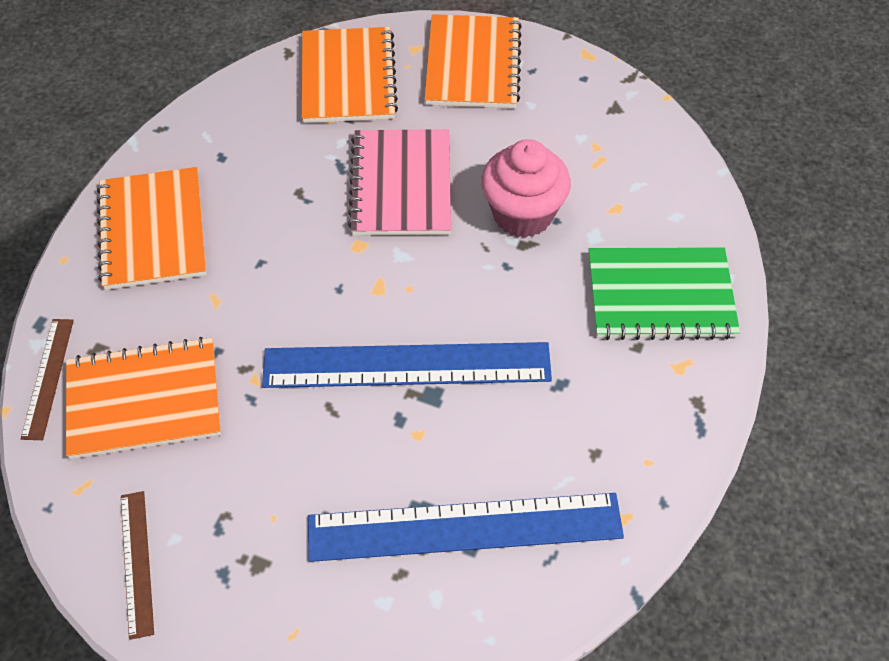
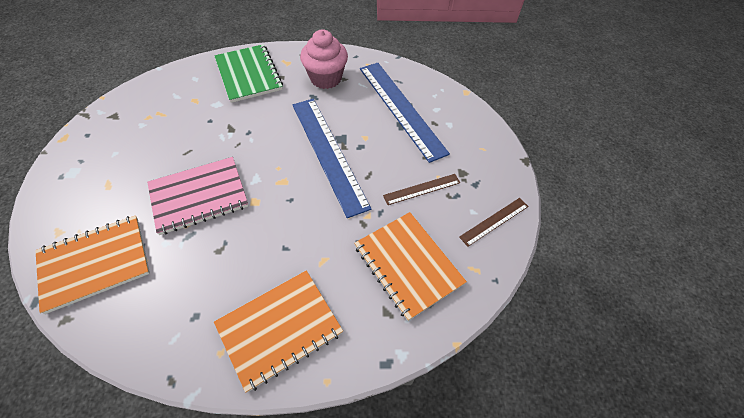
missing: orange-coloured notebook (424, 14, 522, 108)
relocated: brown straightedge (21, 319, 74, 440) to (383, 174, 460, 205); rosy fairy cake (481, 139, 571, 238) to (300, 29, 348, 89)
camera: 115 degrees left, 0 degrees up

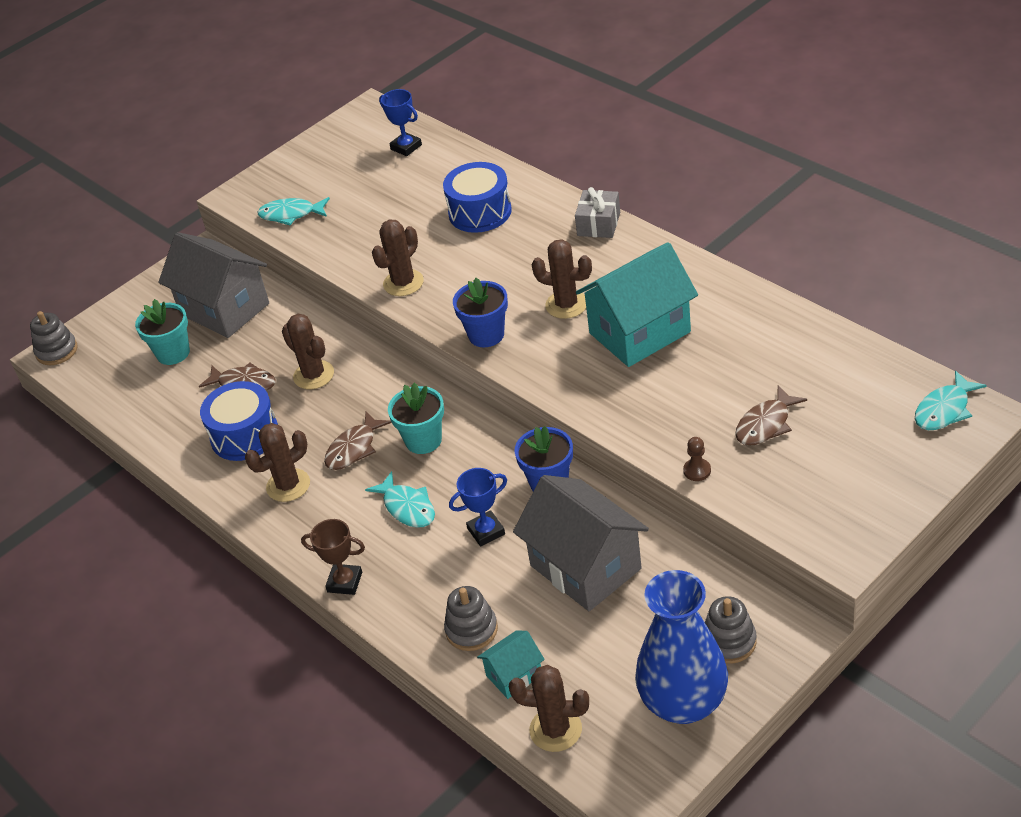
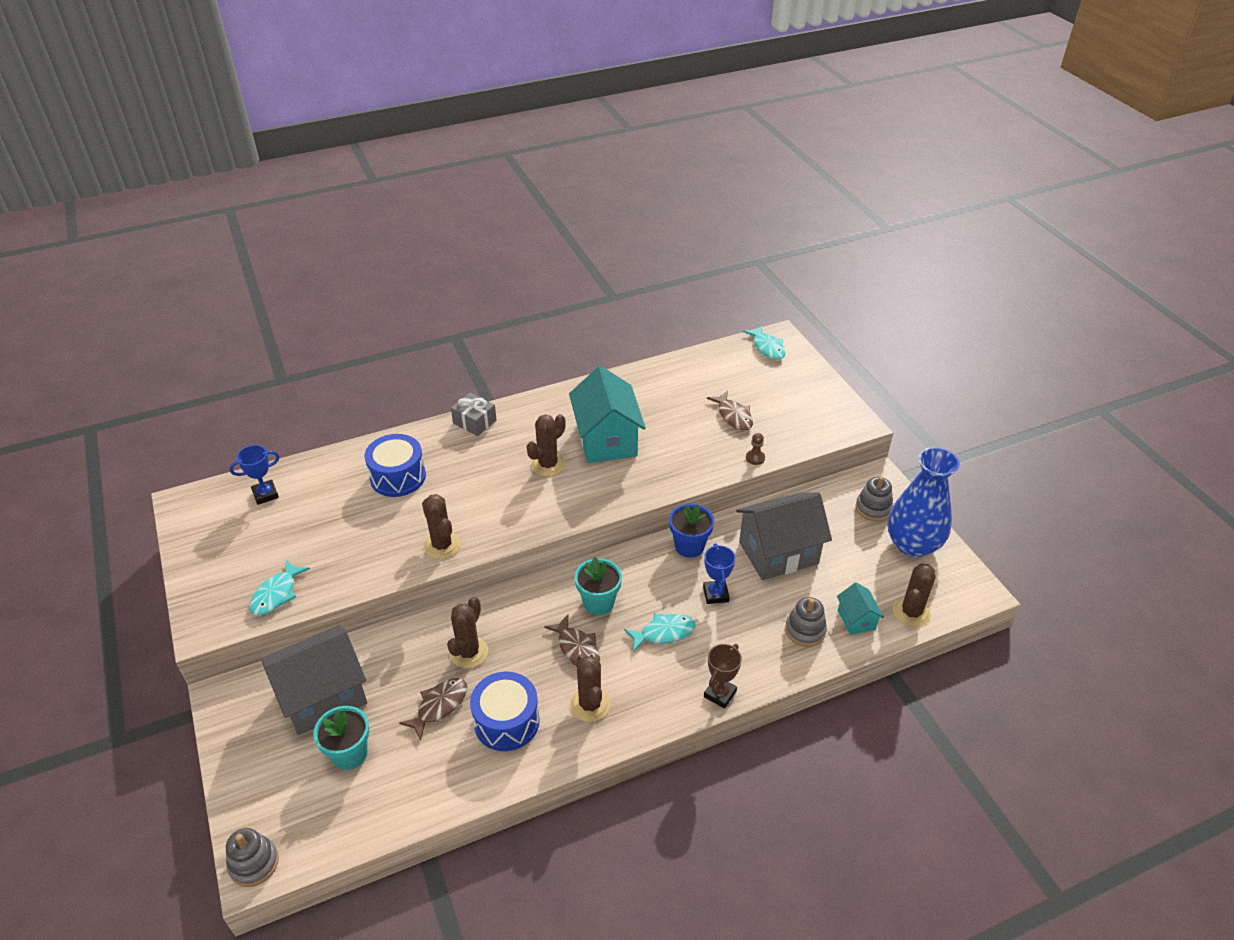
missing: blue plant pot (453, 278, 508, 347)
spun: brown cactus (282, 314, 334, 389) = (447, 597, 488, 668) 45 degrees counterclockwise
camera: 75 degrees left, 0 degrees up

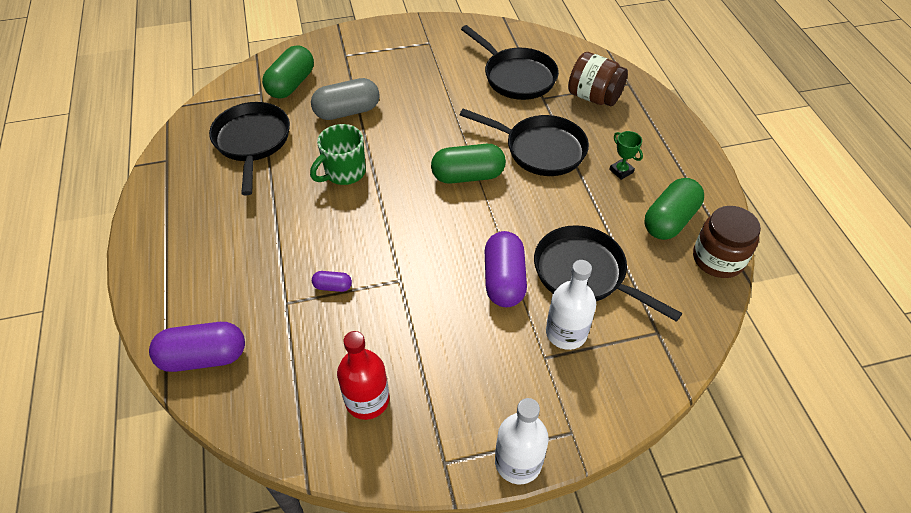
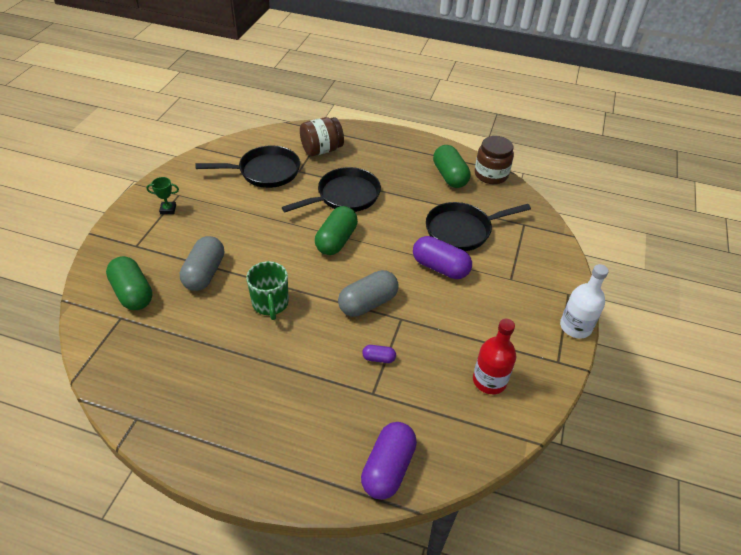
missing: jet-black skillet (209, 102, 290, 196); white flask (546, 260, 596, 350)
appeared: gray pill (338, 270, 399, 317)
relocated: green trophy (609, 131, 643, 180) to (146, 177, 179, 214)
spun: royal purple pill (312, 271, 352, 292) = (362, 345, 396, 363) 60 degrees clockwise
camera: 60 degrees left, 5 degrees down

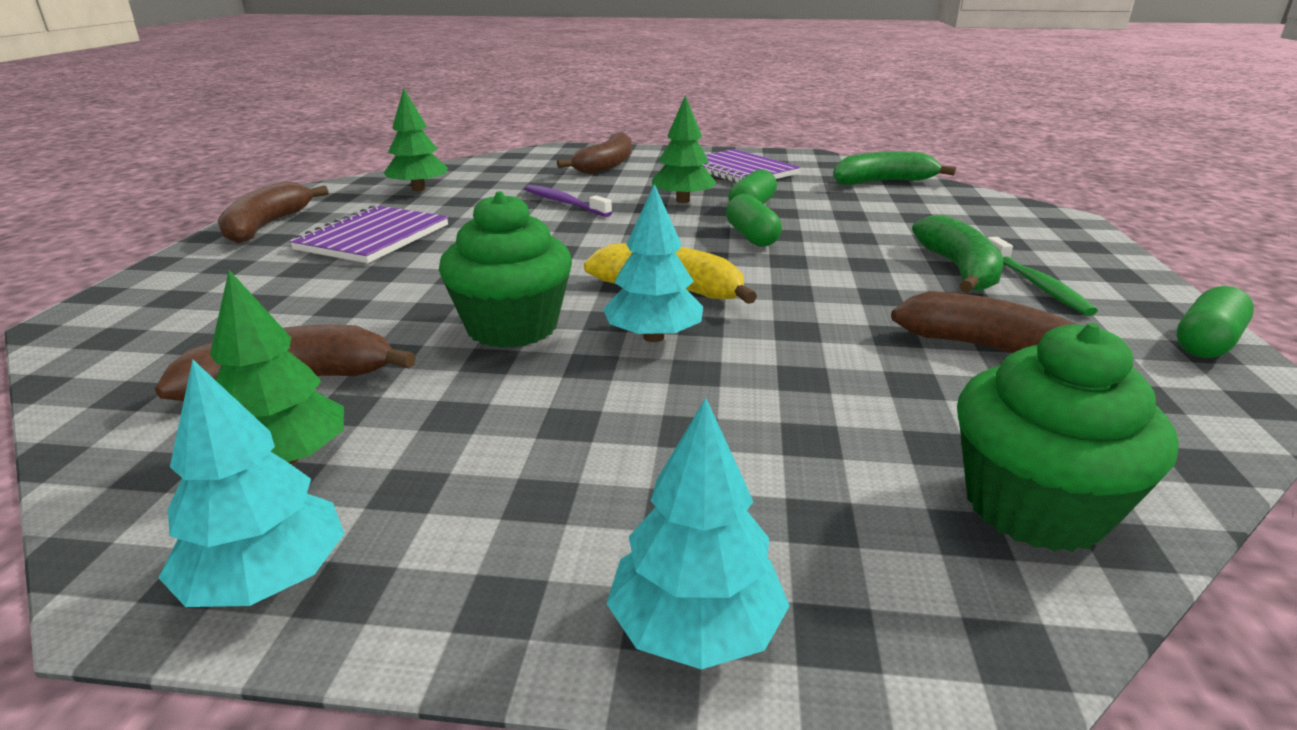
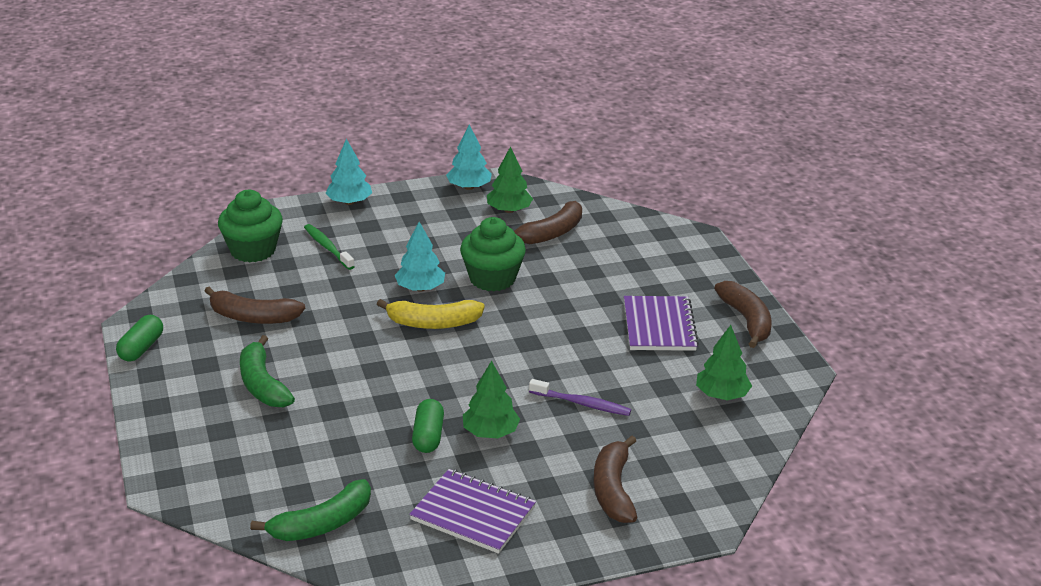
missing: green pill (726, 194, 782, 247)
relocated: green tooth brush (987, 237, 1098, 316) to (304, 224, 355, 270)
camera: 155 degrees right, 5 degrees up

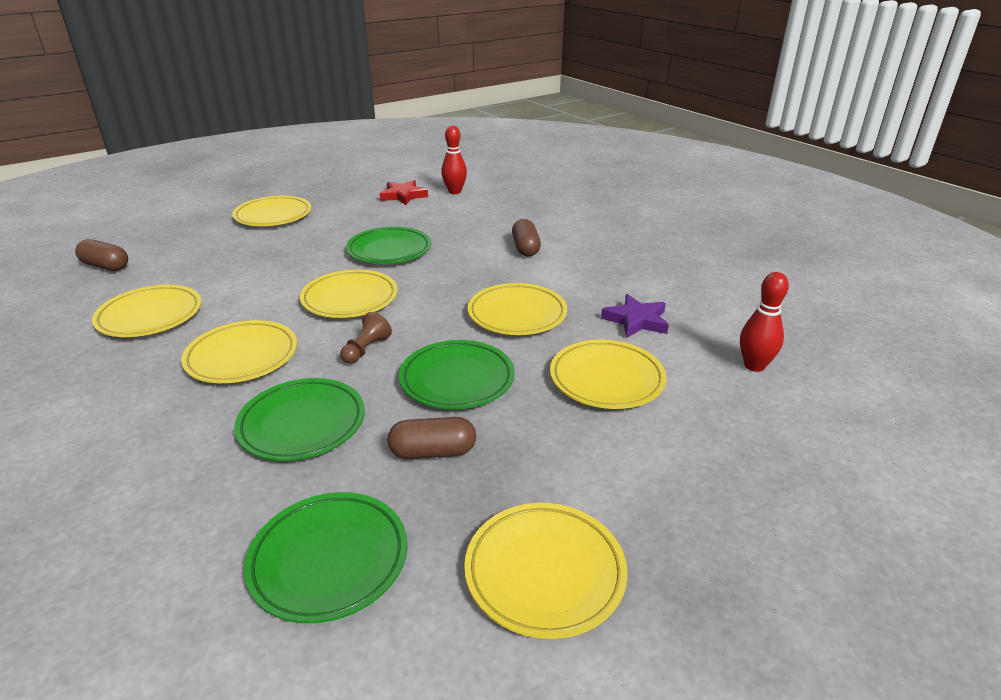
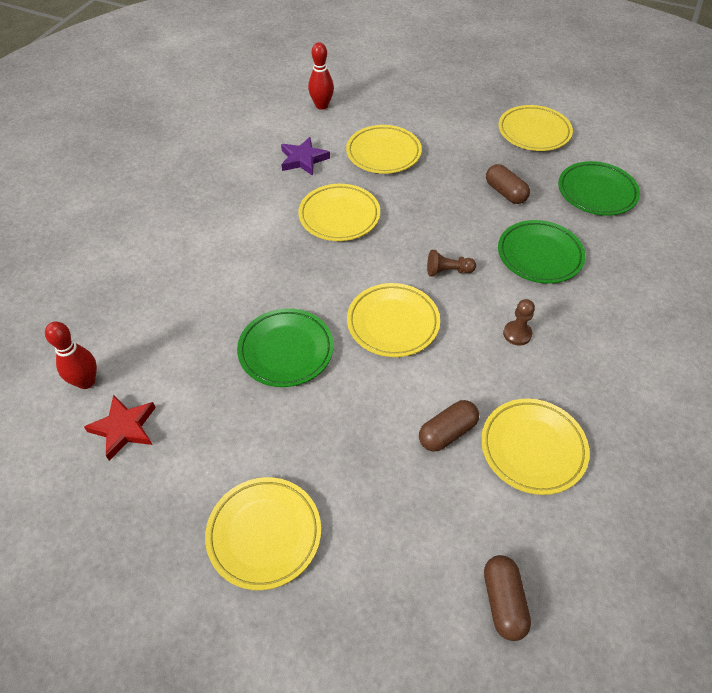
missing: green dinner plate (399, 340, 515, 409)
relocated: brown pill (512, 219, 541, 257) to (419, 400, 479, 452)
exchanged: bright yellow dinner plate (181, 320, 297, 383) to brown chess pawn (503, 299, 535, 346)
camera: 120 degrees left, 20 degrees up

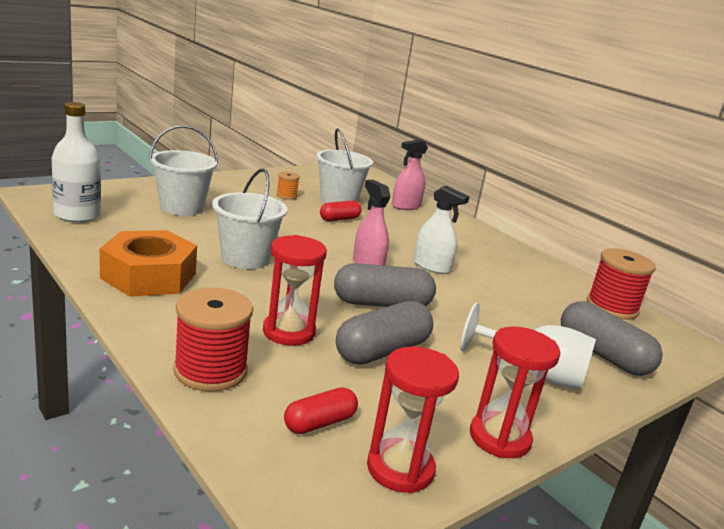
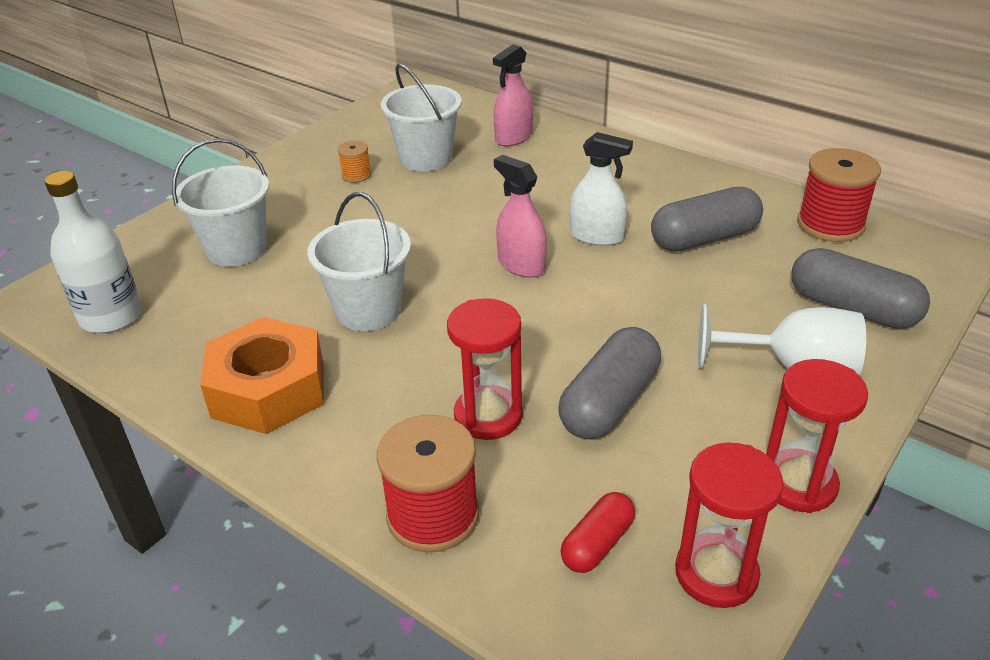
missing: red pill (320, 200, 362, 221)
relocated: gray pill (334, 263, 436, 307) to (651, 187, 763, 251)
camera: 10 degrees left, 15 degrees up

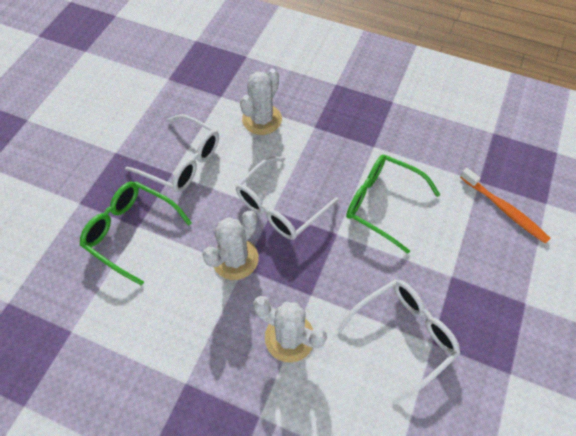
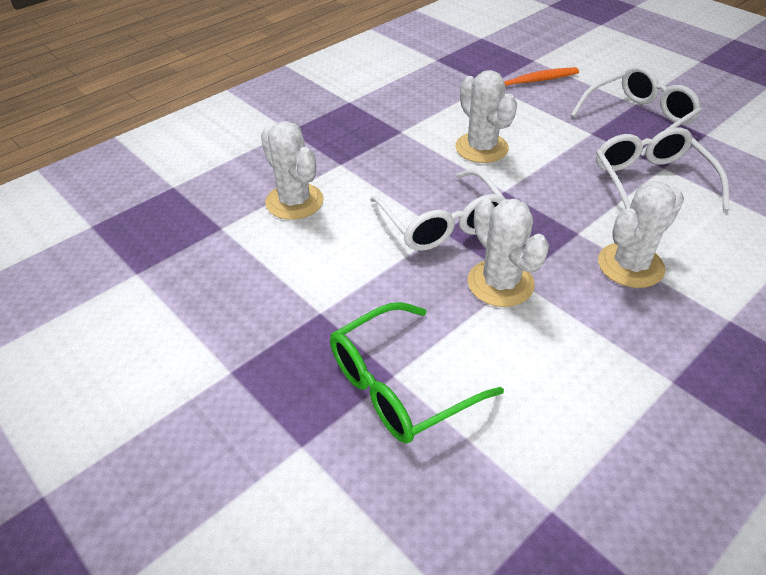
relocated: white spectacles (125, 115, 219, 192) to (571, 66, 702, 156)
exchanged: green spectacles (346, 155, 440, 254) to white cactus (455, 70, 517, 163)
camera: 65 degrees left, 15 degrees down

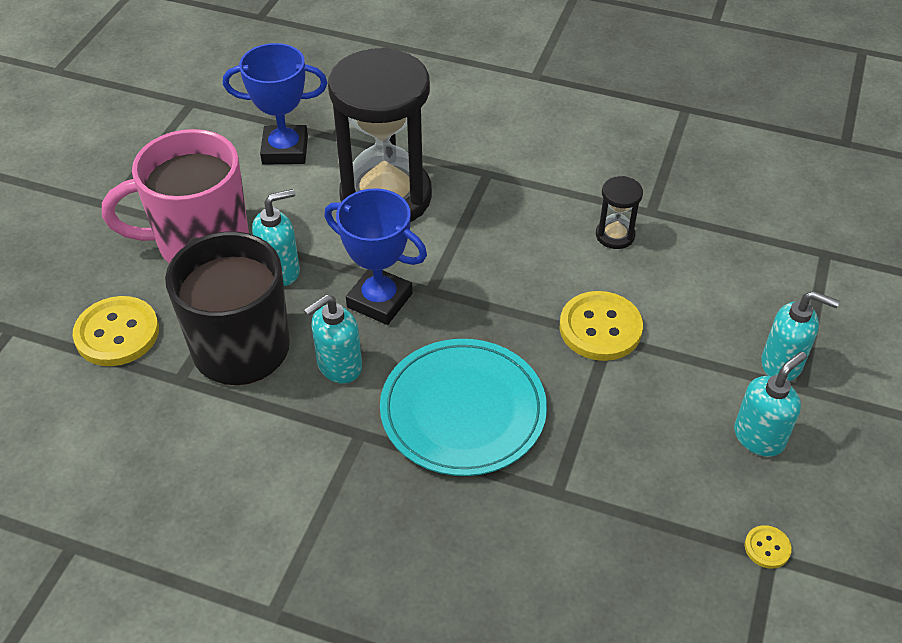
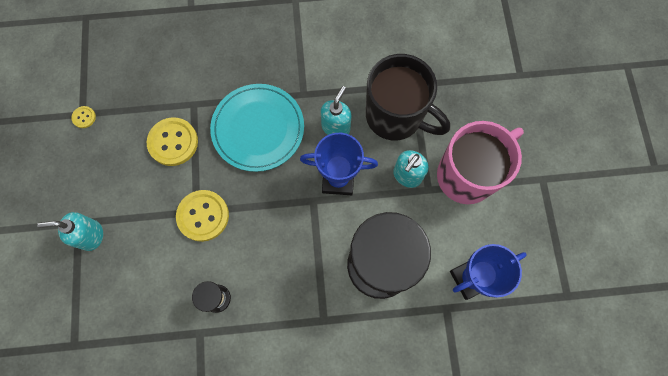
missing: teal soap pump (734, 351, 807, 457)
relocated: bright yellow button (73, 296, 159, 366) to (147, 117, 198, 166)
camera: 155 degrees right, 25 degrees up

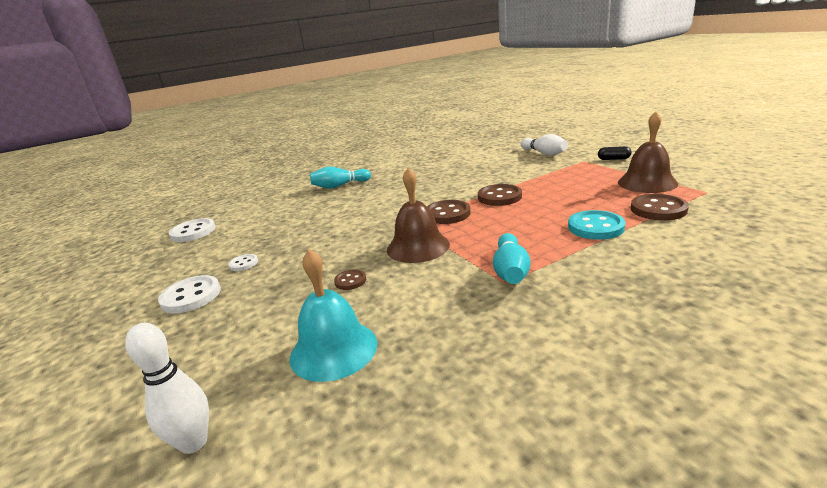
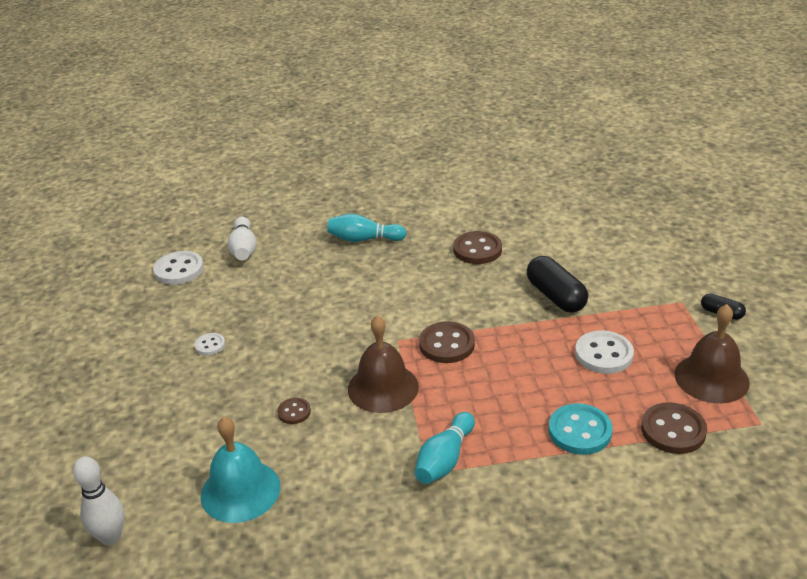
appeared: jet-black pill (527, 256, 588, 313)
relocated: white button (158, 275, 221, 313) to (575, 331, 634, 374); brown button (478, 184, 522, 206) to (453, 231, 502, 264); white skittle (521, 134, 568, 156) to (228, 217, 257, 260)
camera: 20 degrees right, 10 degrees up

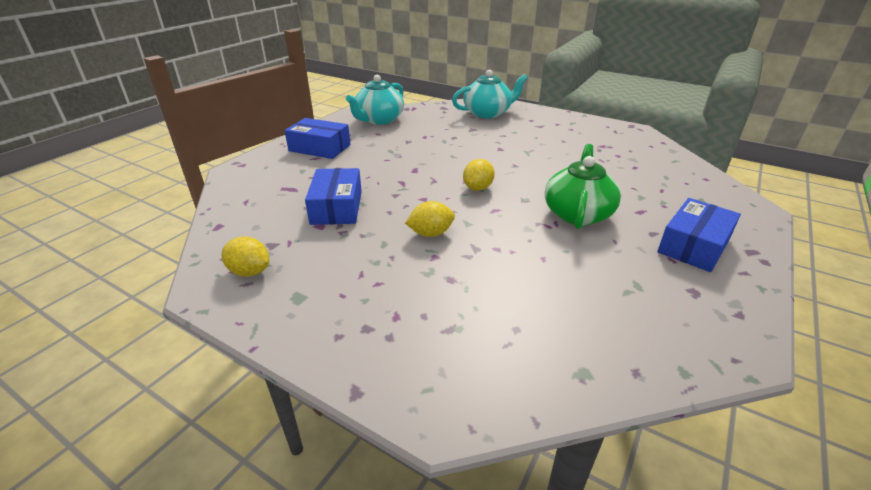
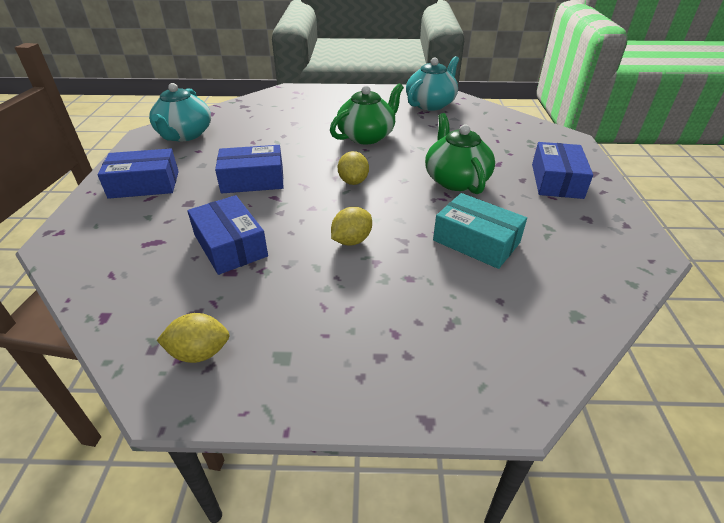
appeared: blue package (215, 145, 283, 193); green teapot (330, 83, 404, 144); teal package (433, 193, 527, 269)
relocated: teal teapot (452, 70, 528, 118) to (406, 56, 459, 111)
camera: 30 degrees left, 5 degrees up

